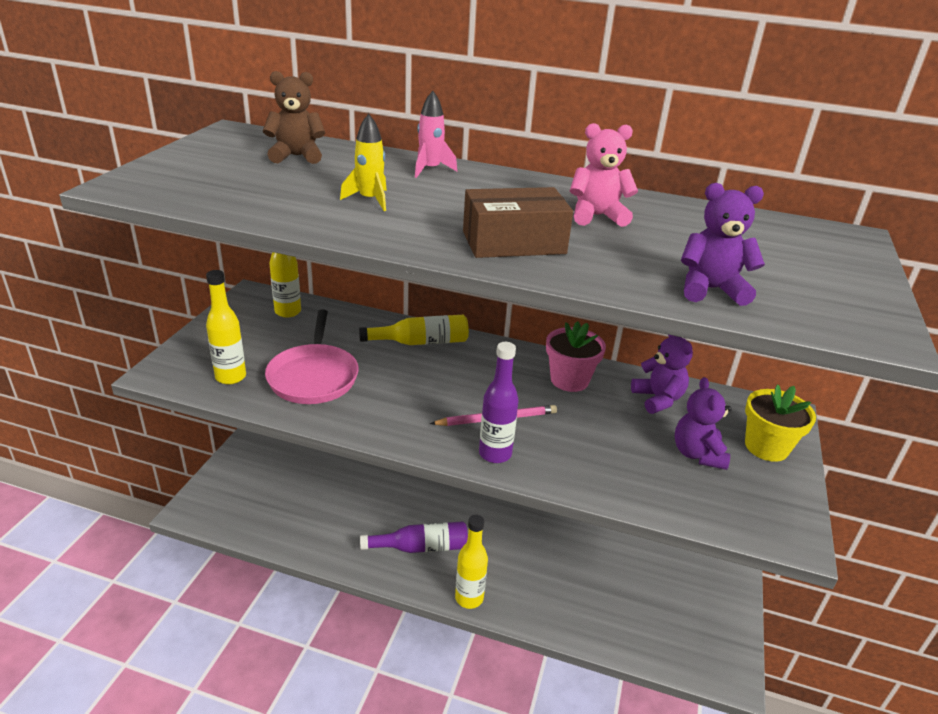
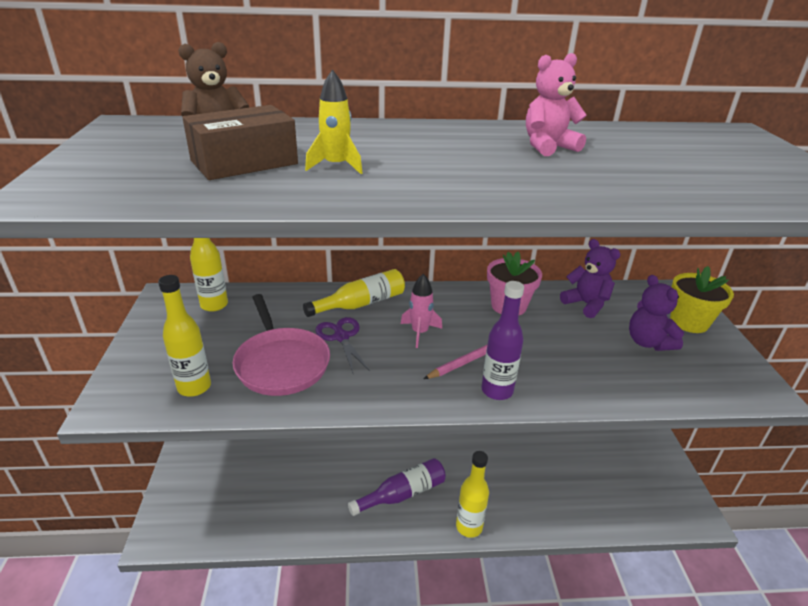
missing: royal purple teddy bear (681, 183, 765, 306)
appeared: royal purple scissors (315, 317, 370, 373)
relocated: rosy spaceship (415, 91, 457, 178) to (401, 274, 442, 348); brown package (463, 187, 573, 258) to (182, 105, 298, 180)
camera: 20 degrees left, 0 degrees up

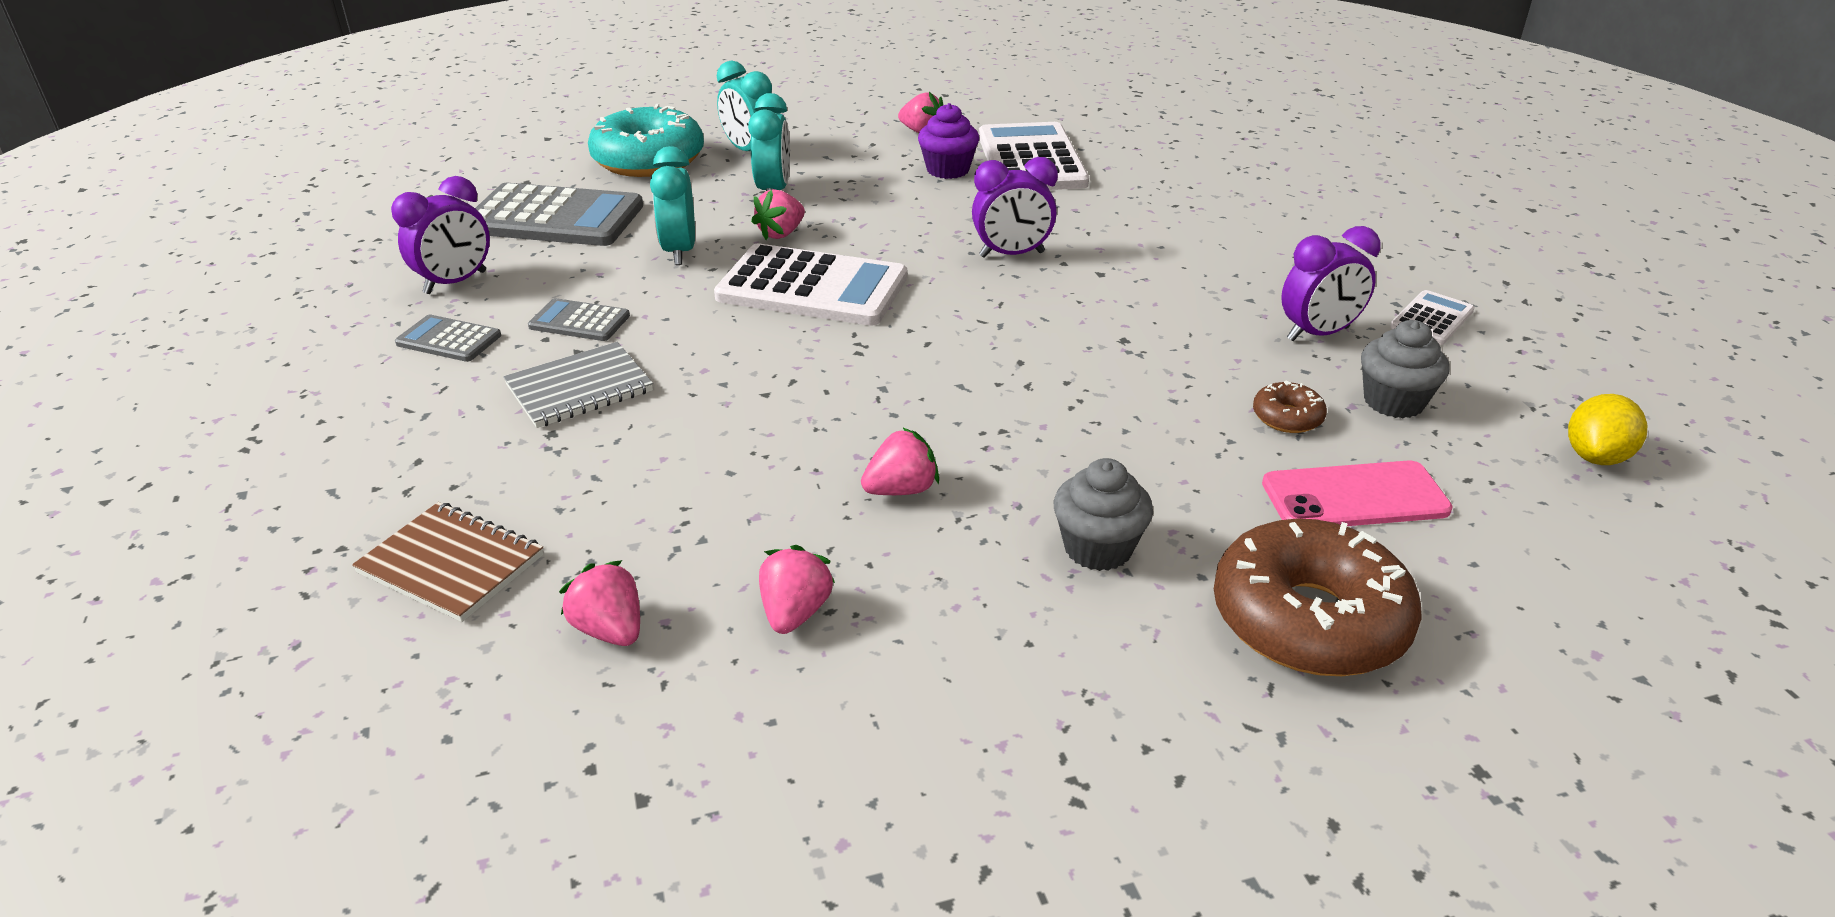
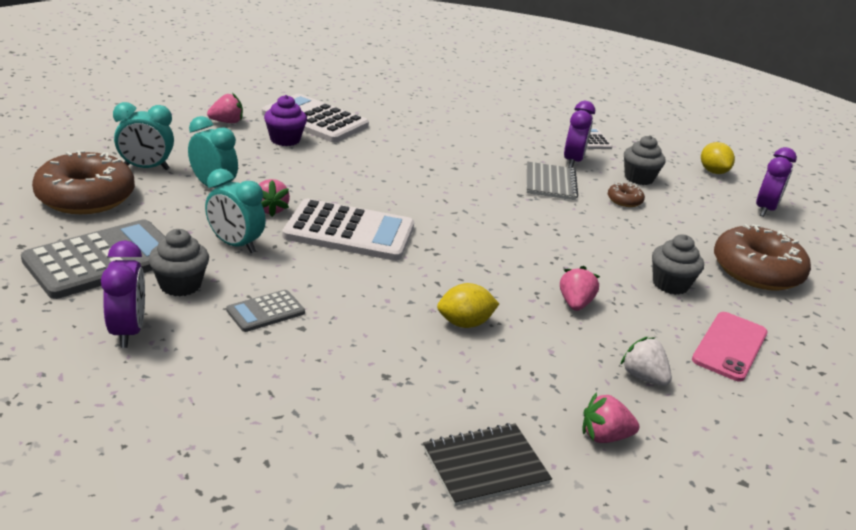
missing: gray pocket calculator (395, 315, 501, 362)
appeared: gray fairy cake (149, 229, 209, 296); bright yellow lemon (437, 283, 499, 328)
relocated: gray notebook (503, 342, 653, 428) to (526, 161, 578, 200); royal purple clock (972, 157, 1058, 258) to (756, 147, 797, 217); rosy phone (1262, 460, 1453, 526) to (692, 312, 768, 382)
colour: brown notebook (352, 502, 544, 622) to jet-black notebook (423, 423, 552, 506); teal glazed donut (588, 104, 704, 177) to brown glazed donut (32, 150, 135, 214); rosy strawberry (759, 545, 835, 634) to white strawberry (620, 337, 672, 386)
spun: white pocket calculator (714, 243, 907, 326) = (282, 199, 414, 261) 45 degrees clockwise
camera: 55 degrees left, 5 degrees down

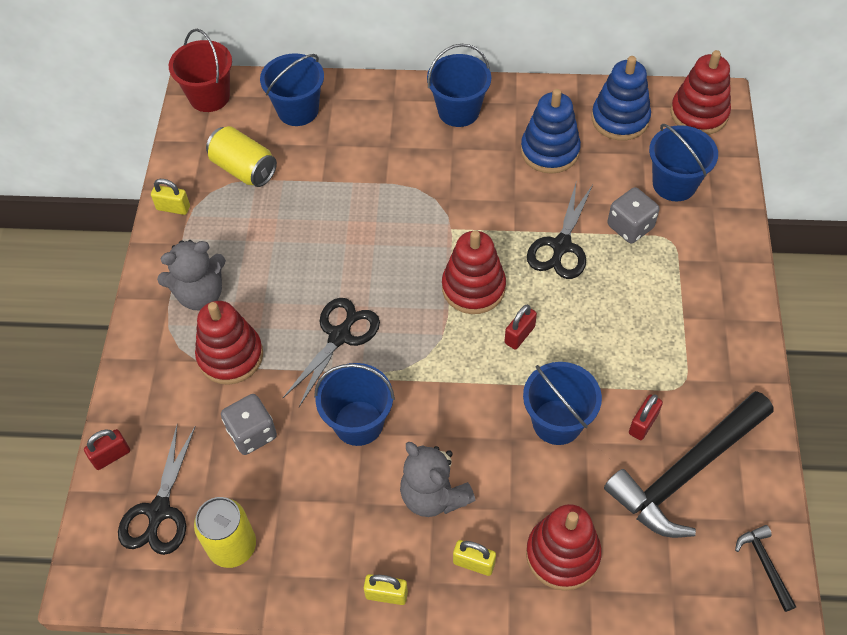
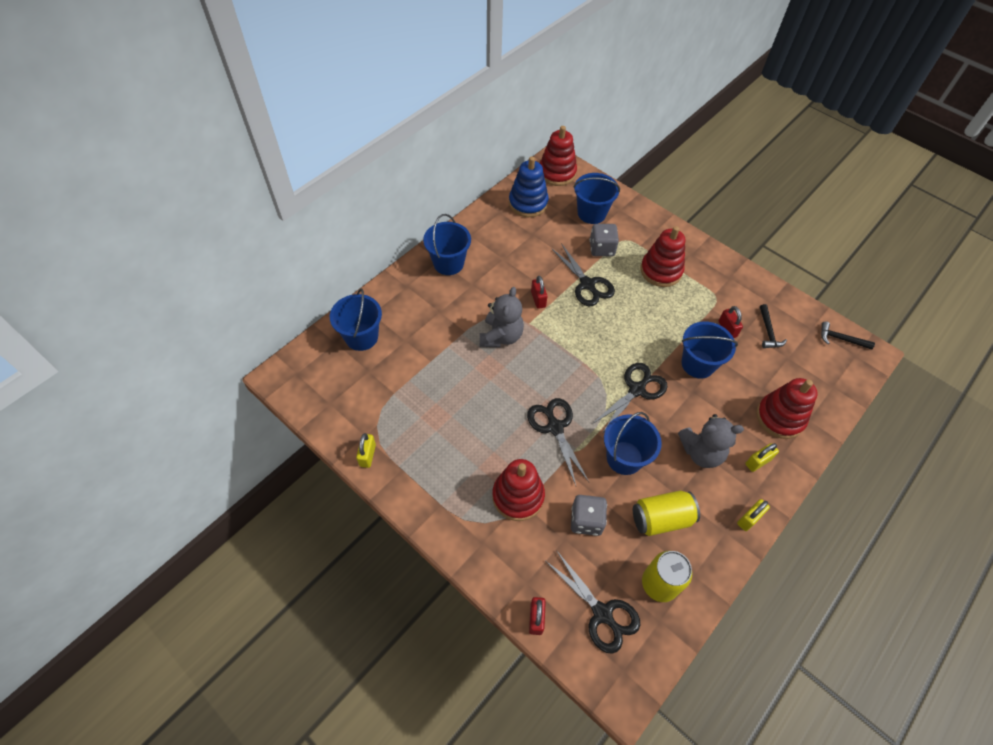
missing: red bucket (169, 29, 232, 112); blue stacking toy (521, 89, 581, 174)
appeared: jet-black scissors (591, 363, 668, 432)
relocated: gray teddy bear (157, 240, 226, 310) to (480, 287, 524, 347); bright yellow tin (206, 126, 277, 187) to (633, 490, 700, 536); red stacking toy (442, 230, 506, 314) to (641, 226, 685, 287); red padlock (505, 305, 537, 350) to (531, 276, 548, 309)
spun: bright yellow padlock (151, 179, 190, 215) = (356, 433, 376, 468) 45 degrees counterclockwise
size: jet-black claw hammer (604, 391, 773, 538) = (760, 304, 787, 348) x0.43
camera: 55 degrees left, 0 degrees up

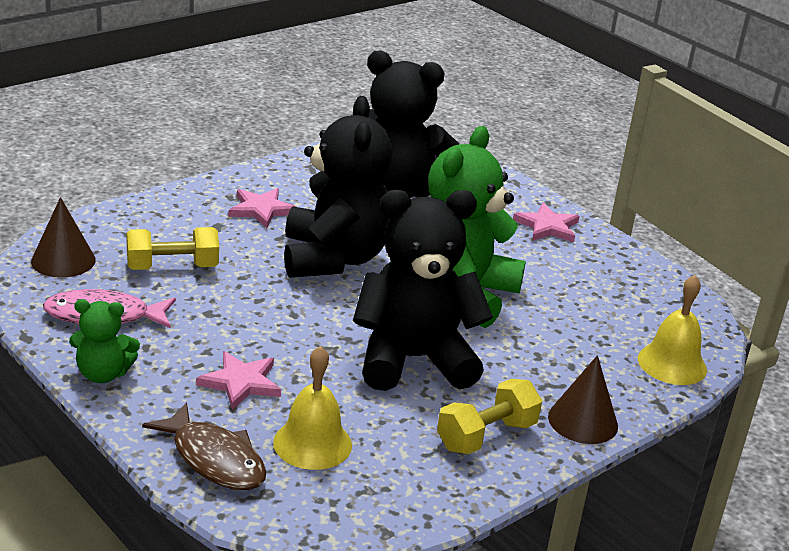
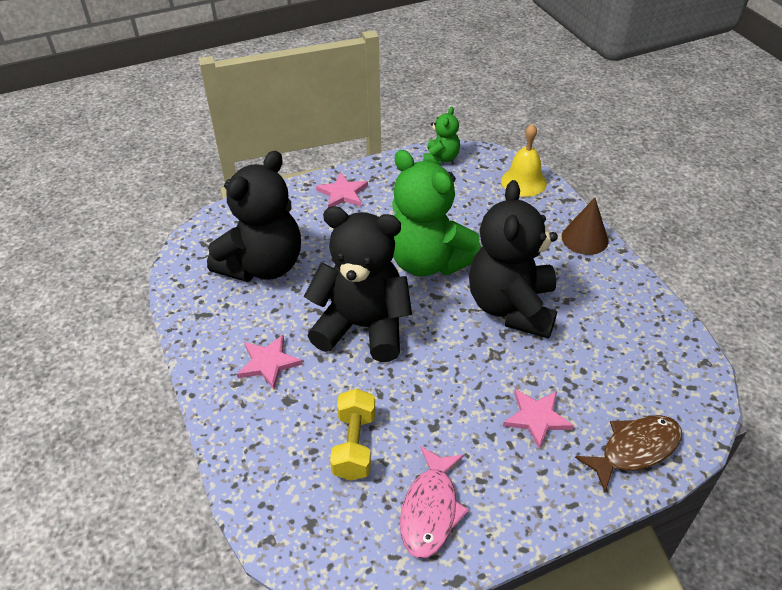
missing: brown cone shape (31, 197, 96, 278); bright yellow hand bell (273, 346, 352, 470); bright yellow free weight (437, 379, 542, 454)
relocated: green teddy bear (69, 299, 140, 383) to (423, 107, 460, 165)
camera: 70 degrees left, 15 degrees up

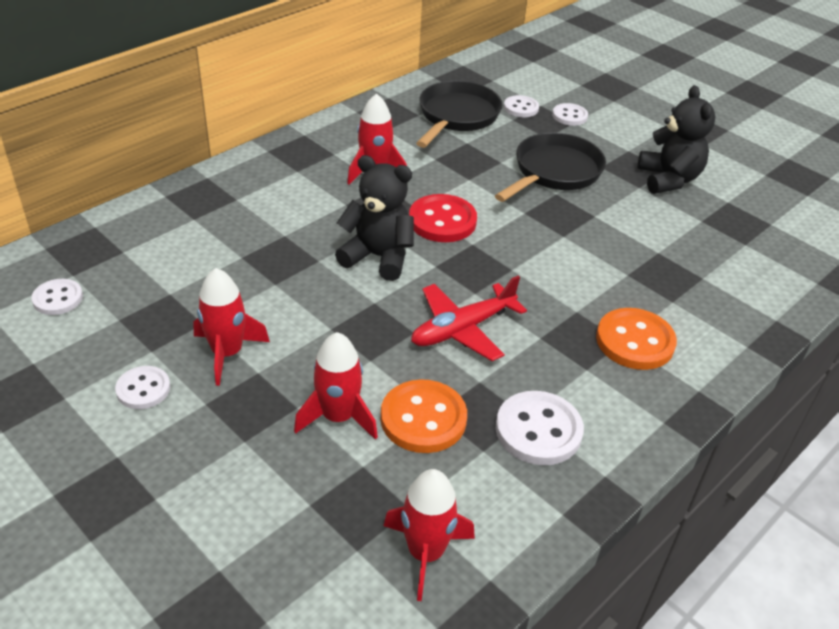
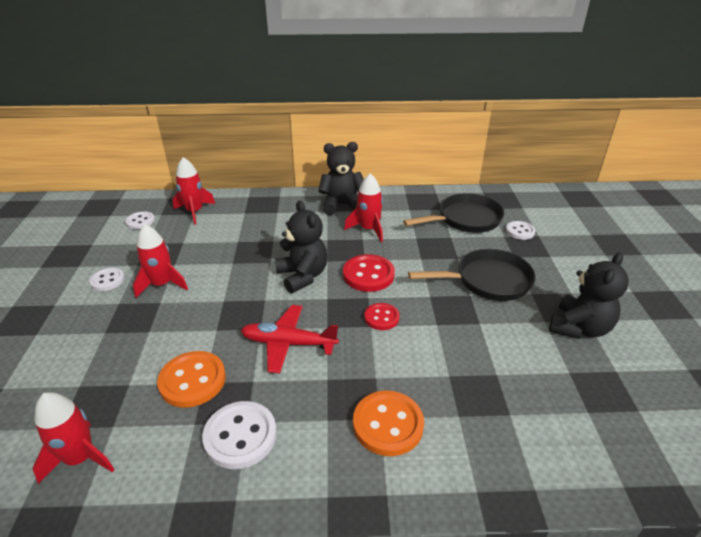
missing: white button (552, 103, 588, 126)
appeared: jet-black teddy bear (318, 142, 364, 215); red button (364, 303, 399, 330)
relocated: red spaceship (294, 332, 378, 440) to (173, 157, 215, 225)
camera: 45 degrees right, 5 degrees down

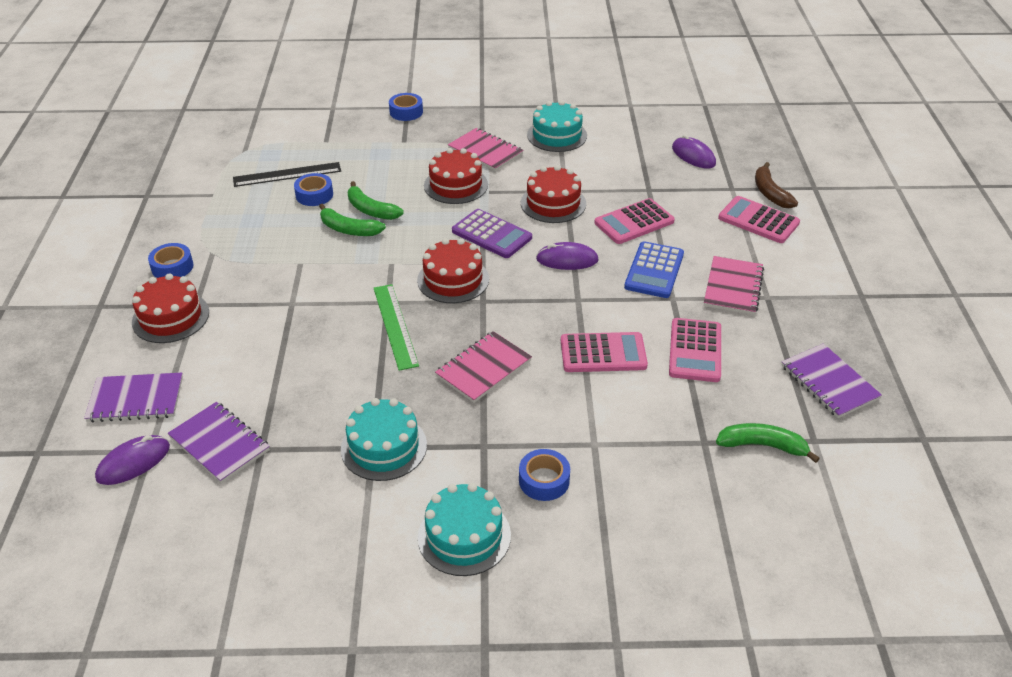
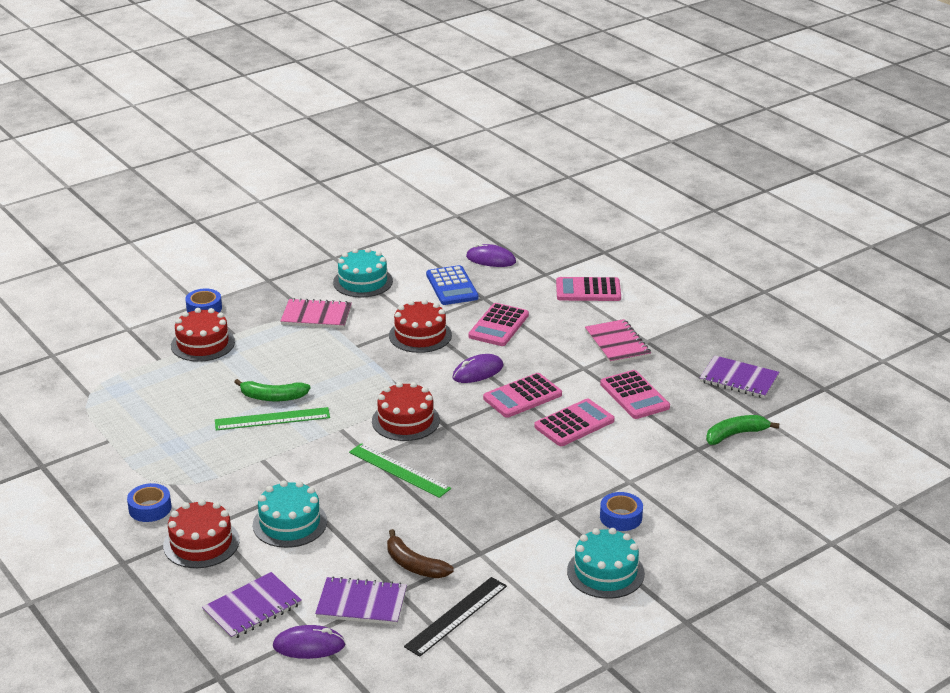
missing: blue sticky tape (294, 173, 333, 206); rosy notebook (435, 331, 532, 403); royal purple pocket calculator (452, 209, 532, 258)
appeared: rosy pocket calculator (483, 373, 562, 418)
relocated: jet-black straightedge (233, 162, 341, 187) to (404, 577, 507, 657); teal layer cake (341, 398, 427, 481) to (253, 480, 327, 548); red layer cake (424, 148, 488, 204) to (171, 308, 235, 362); blue pocket calculator (624, 241, 684, 298) to (426, 265, 479, 305); brown banana fruit (755, 162, 798, 208) to (387, 529, 454, 578)
exchanged: green banana fruit (319, 203, 386, 236) to green straightedge (215, 407, 330, 430)
spun: royal purple PC mouse (95, 435, 170, 485) = (273, 625, 345, 659) 75 degrees clockwise
camera: 35 degrees left, 10 degrees down

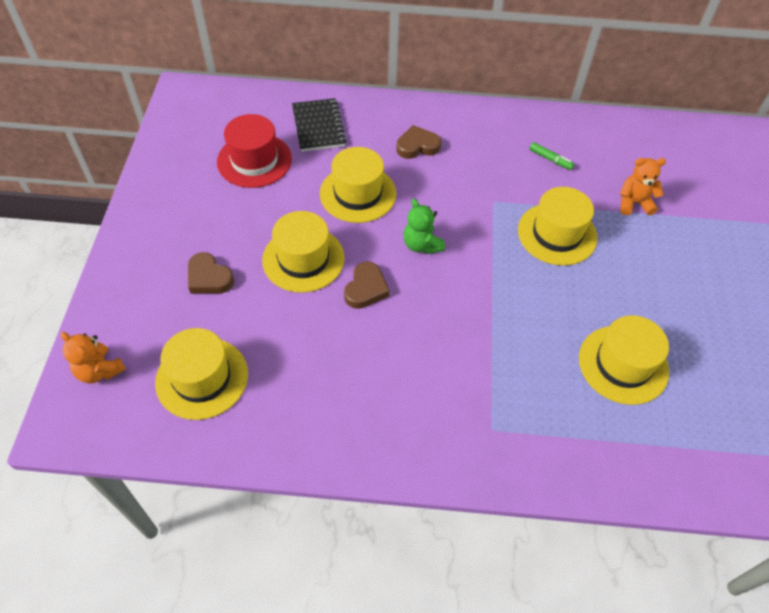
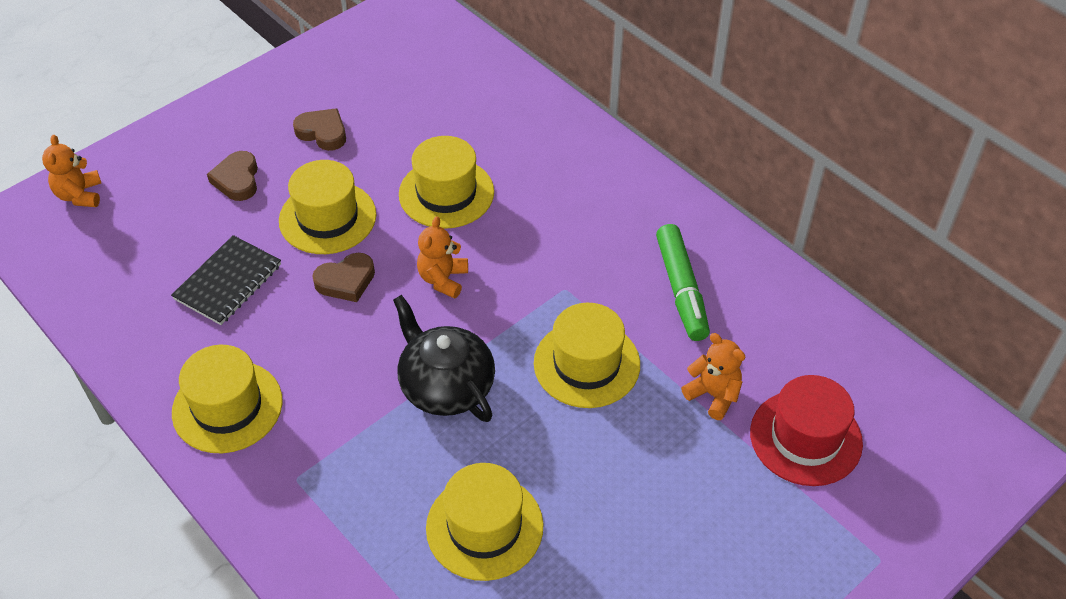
appeared: jet-black teapot (393, 295, 495, 422)
relocated: bright yellow top hat (155, 328, 248, 420) to (172, 345, 283, 453); red top hat (217, 114, 292, 188) to (750, 375, 863, 486); jet-black notebook (292, 98, 347, 152) to (171, 235, 281, 325); brown heart shape (396, 125, 441, 159) to (293, 108, 346, 151)
colour: green teddy bear (403, 199, 445, 254) to orange-coloured teddy bear (417, 216, 468, 299)
size: green marker pen (530, 142, 574, 170) = (656, 224, 710, 341) x2.07
camera: 45 degrees right, 5 degrees down

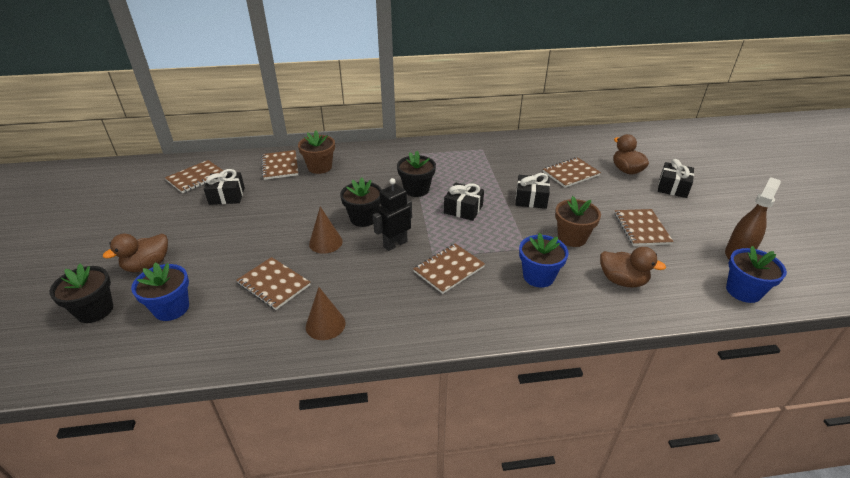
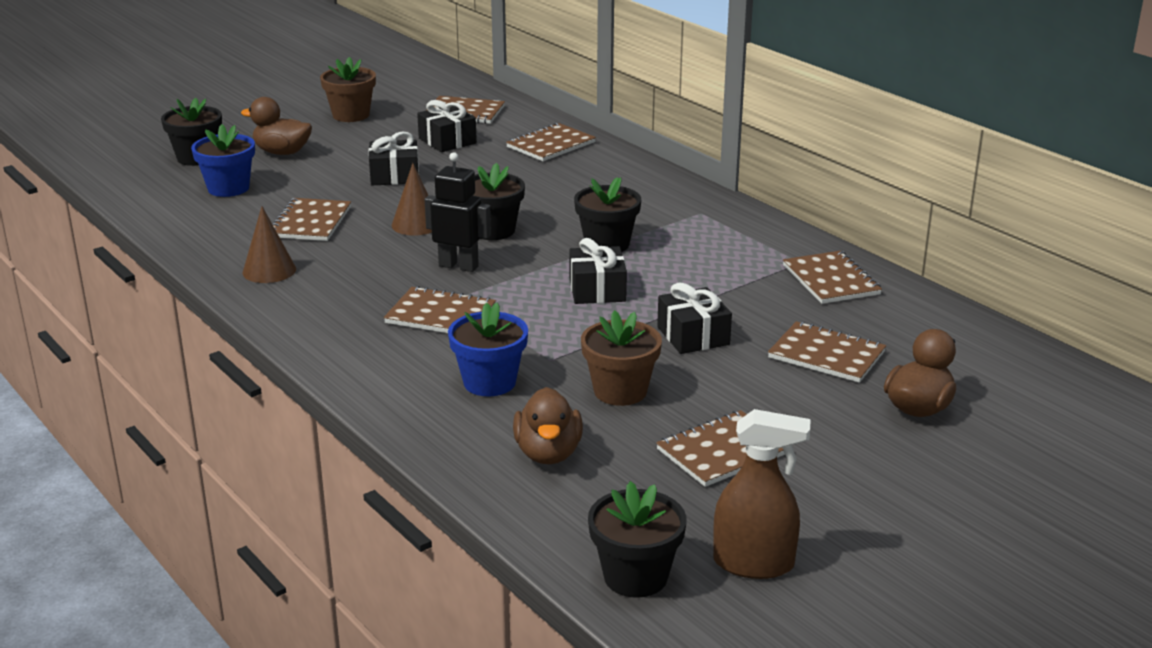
appeared: brown notebook (783, 251, 882, 304)
relocated: brown plant pot (298, 130, 335, 174) to (320, 57, 376, 122); jet-black wrapped gift (658, 159, 694, 198) to (369, 131, 419, 185)
colour: blue plant pot (726, 246, 787, 303) to jet-black plant pot (588, 481, 687, 598)
camera: 60 degrees right, 10 degrees down

